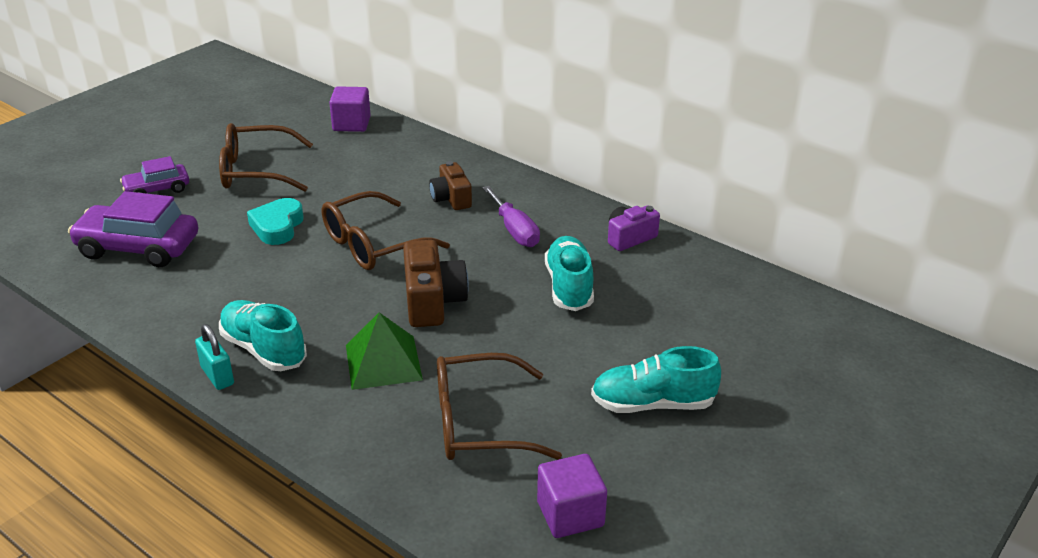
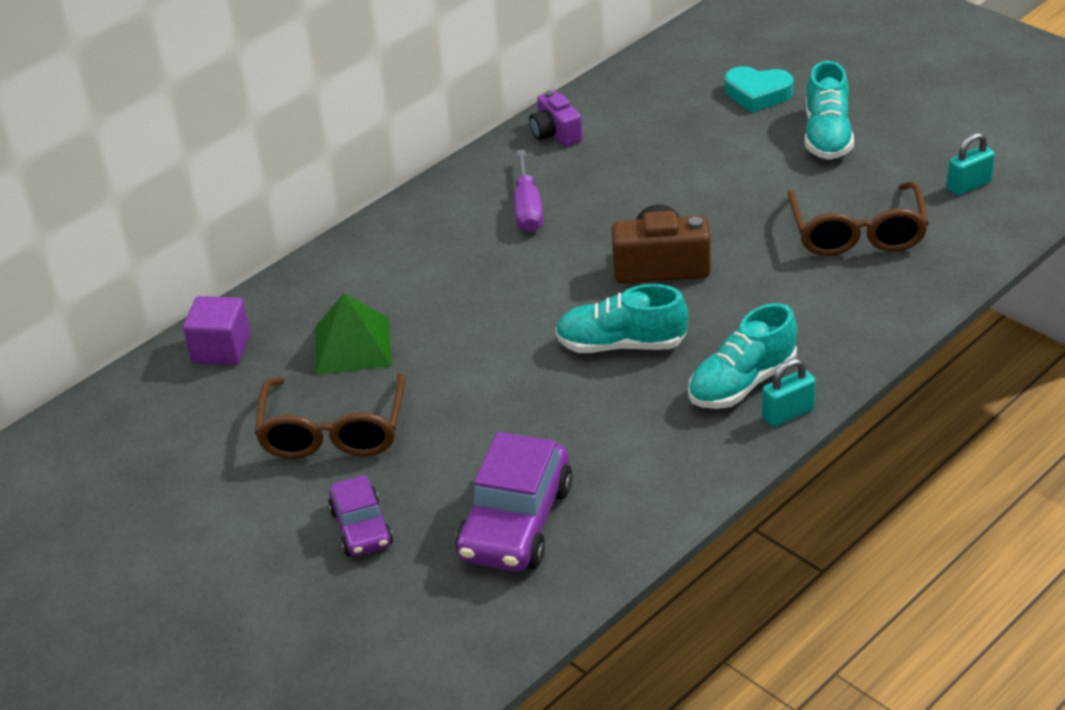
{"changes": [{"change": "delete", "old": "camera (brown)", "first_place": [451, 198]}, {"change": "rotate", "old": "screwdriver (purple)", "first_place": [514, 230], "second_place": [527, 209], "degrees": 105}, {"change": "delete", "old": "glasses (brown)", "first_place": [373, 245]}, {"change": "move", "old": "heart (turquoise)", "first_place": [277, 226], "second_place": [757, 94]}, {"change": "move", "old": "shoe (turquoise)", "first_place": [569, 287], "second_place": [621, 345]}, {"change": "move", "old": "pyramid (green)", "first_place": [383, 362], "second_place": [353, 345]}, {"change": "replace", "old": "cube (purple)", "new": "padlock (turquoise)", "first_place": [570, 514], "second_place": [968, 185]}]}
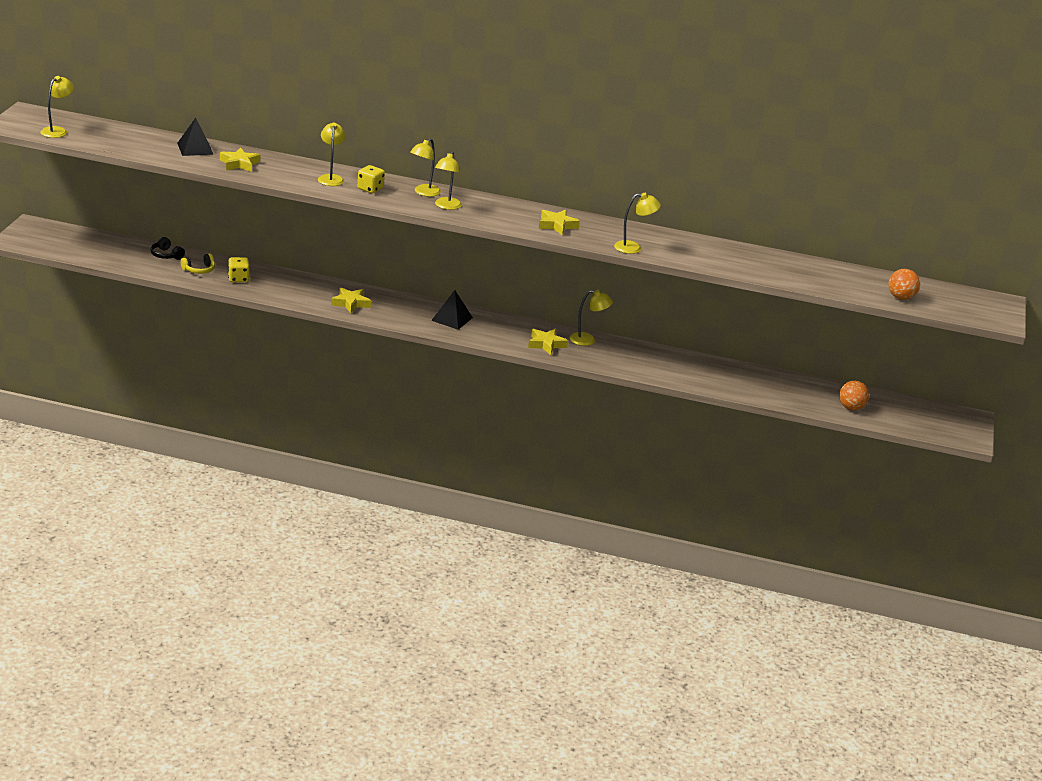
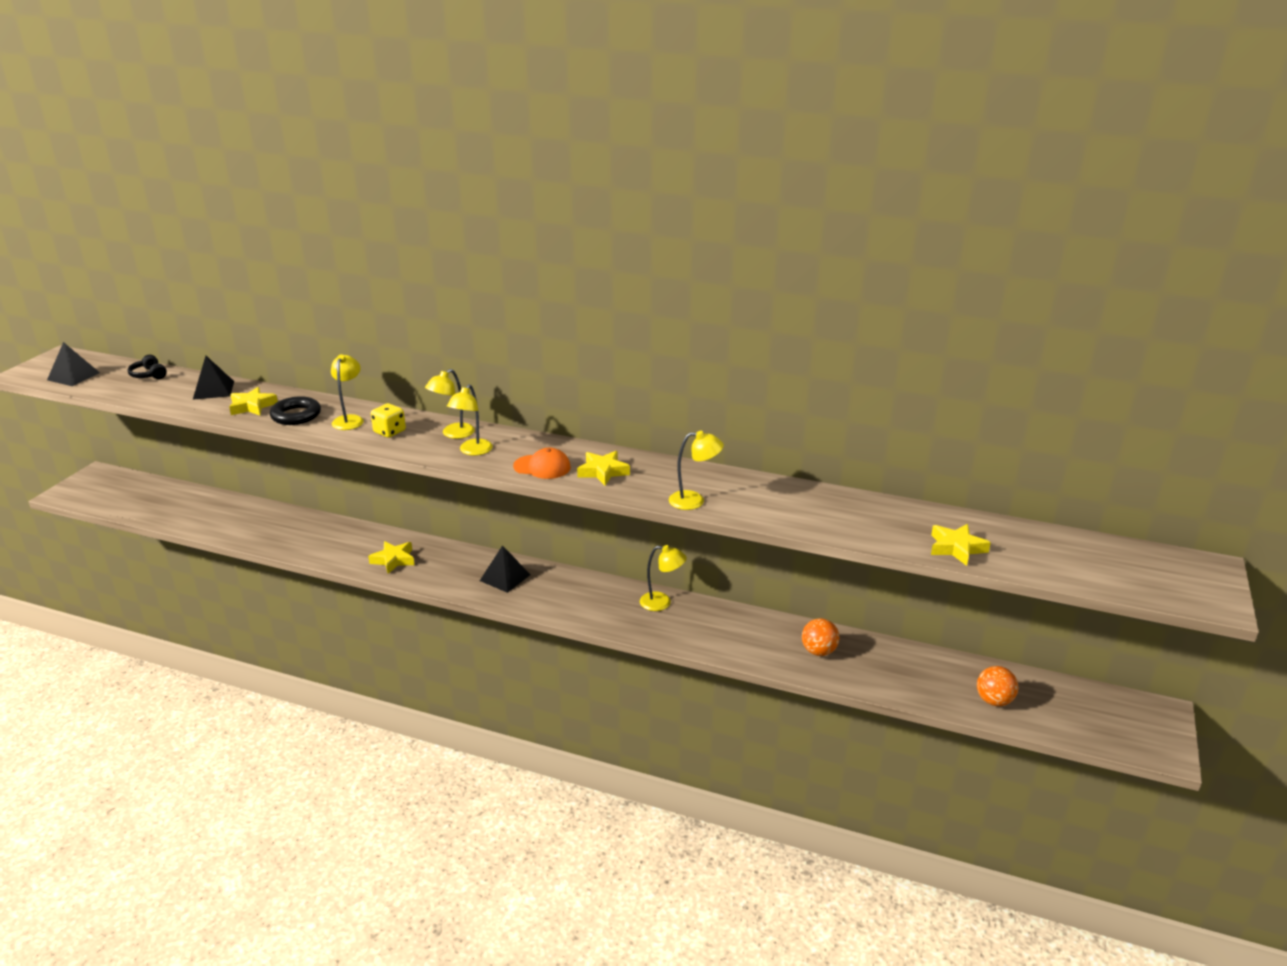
{"changes": [{"change": "replace", "old": "lamp (yellow)", "new": "pyramid (black)", "first_place": [57, 131], "second_place": [73, 376]}, {"change": "move", "old": "headphones (black)", "first_place": [166, 255], "second_place": [149, 375]}, {"change": "delete", "old": "headphones (yellow)", "first_place": [199, 270]}, {"change": "delete", "old": "dice (yellow)", "first_place": [238, 279]}, {"change": "move", "old": "ball (orange)", "first_place": [901, 297], "second_place": [819, 651]}, {"change": "move", "old": "star (yellow)", "first_place": [546, 344], "second_place": [956, 548]}, {"change": "insert", "new": "ring (black)", "second_place": [296, 415]}, {"change": "insert", "new": "cap (orange)", "second_place": [542, 467]}]}
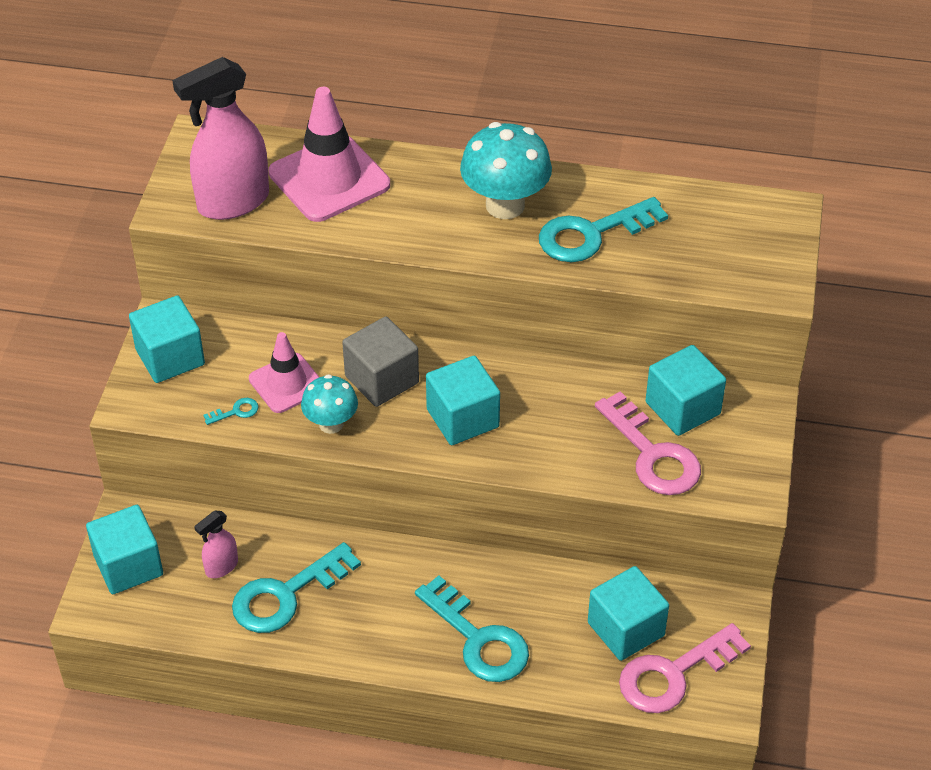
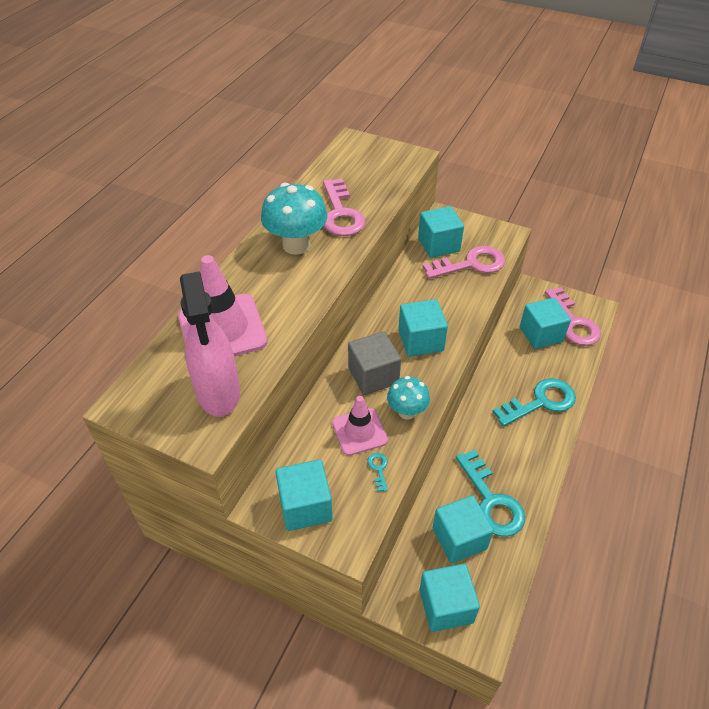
{"changes": [{"change": "recolor", "old": "key (turquoise)", "new": "key (pink)", "first_place": [591, 234], "second_place": [341, 214]}, {"change": "replace", "old": "spray bottle (pink)", "new": "cube (turquoise)", "first_place": [221, 567], "second_place": [459, 538]}]}
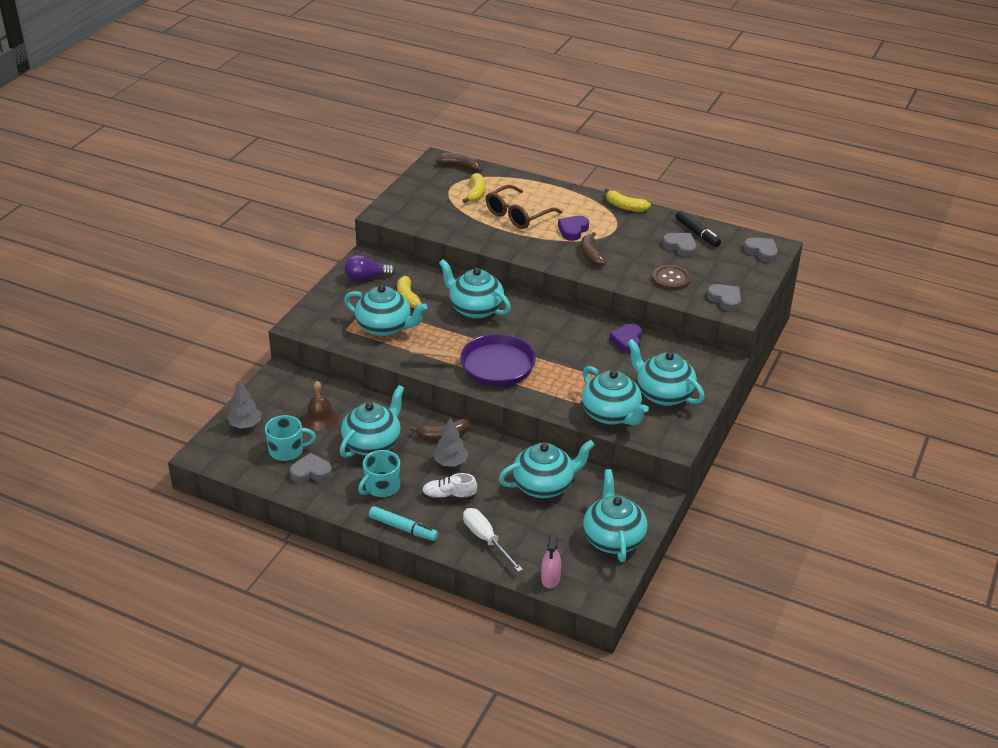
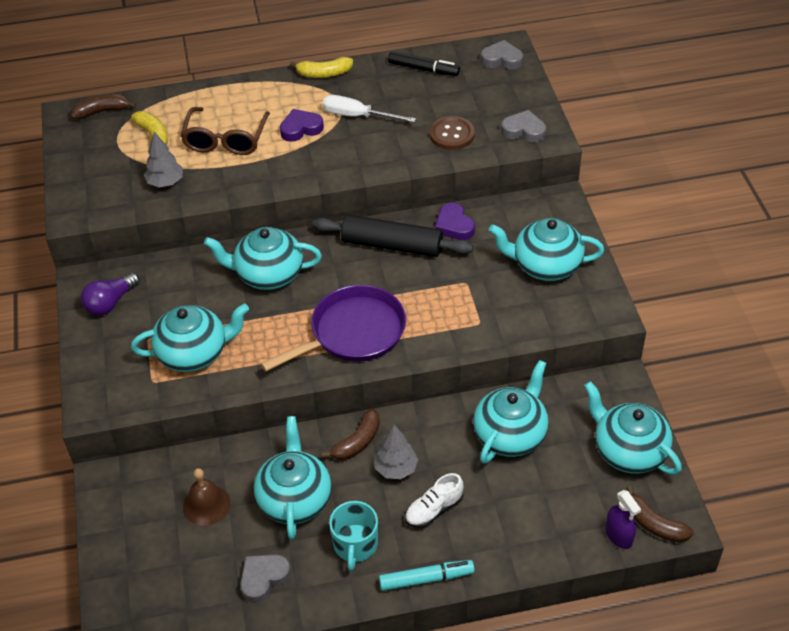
{"changes": [{"change": "rotate", "old": "heart (purple)", "first_place": [573, 230], "second_place": [301, 128], "degrees": 75}, {"change": "move", "old": "banana (brown)", "first_place": [591, 255], "second_place": [654, 524]}, {"change": "delete", "old": "heart (grey)", "first_place": [680, 247]}, {"change": "delete", "old": "banana (yellow)", "first_place": [407, 297]}, {"change": "delete", "old": "teapot (turquoise)", "first_place": [611, 414]}, {"change": "move", "old": "tree (grey)", "first_place": [245, 425], "second_place": [165, 182]}, {"change": "delete", "old": "mug (turquoise)", "first_place": [287, 450]}, {"change": "move", "old": "screwdriver (white)", "first_place": [486, 539], "second_place": [357, 116]}, {"change": "recolor", "old": "spray bottle (pink)", "new": "spray bottle (purple)", "first_place": [550, 578], "second_place": [618, 536]}, {"change": "insert", "new": "rolling pin (black)", "second_place": [392, 245]}]}
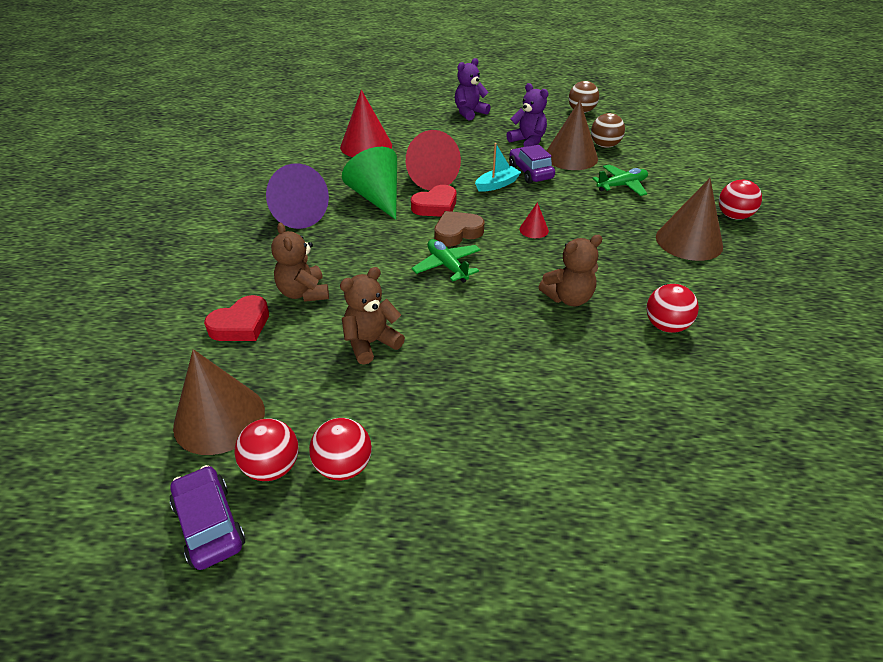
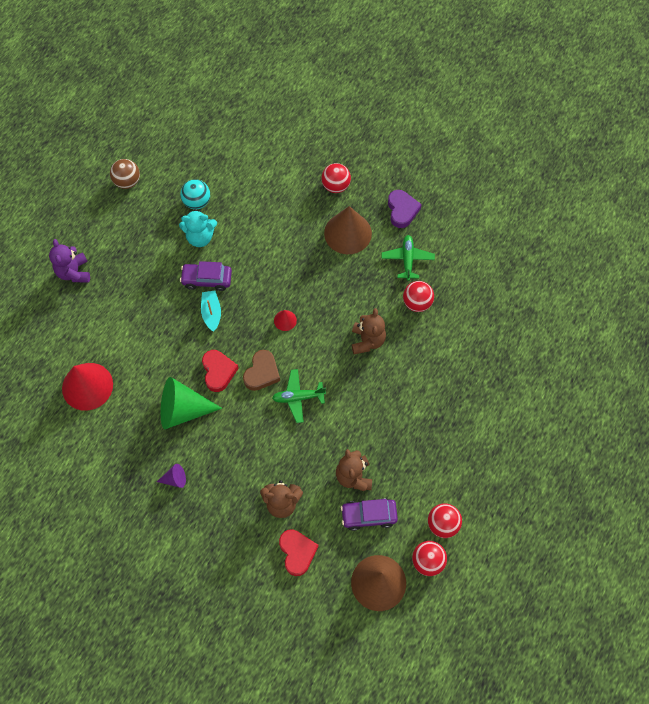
{"changes": [{"change": "delete", "old": "teddy bear (purple)", "first_place": [528, 141]}, {"change": "replace", "old": "cone (brown)", "new": "teddy bear (turquoise)", "first_place": [571, 157], "second_place": [200, 237]}, {"change": "recolor", "old": "ball (brown)", "new": "ball (turquoise)", "first_place": [604, 146], "second_place": [197, 202]}, {"change": "delete", "old": "cone (red)", "first_place": [428, 178]}, {"change": "resize", "old": "cone (purple)", "first_place": [296, 214], "second_place": [175, 479], "factor": 0.46}, {"change": "move", "old": "plane (green)", "first_place": [621, 186], "second_place": [407, 260]}, {"change": "rotate", "old": "heart (brown)", "first_place": [457, 232], "second_place": [262, 373], "degrees": -150}, {"change": "move", "old": "car (purple)", "first_place": [209, 524], "second_place": [368, 515]}, {"change": "insert", "new": "heart (purple)", "second_place": [402, 210]}]}
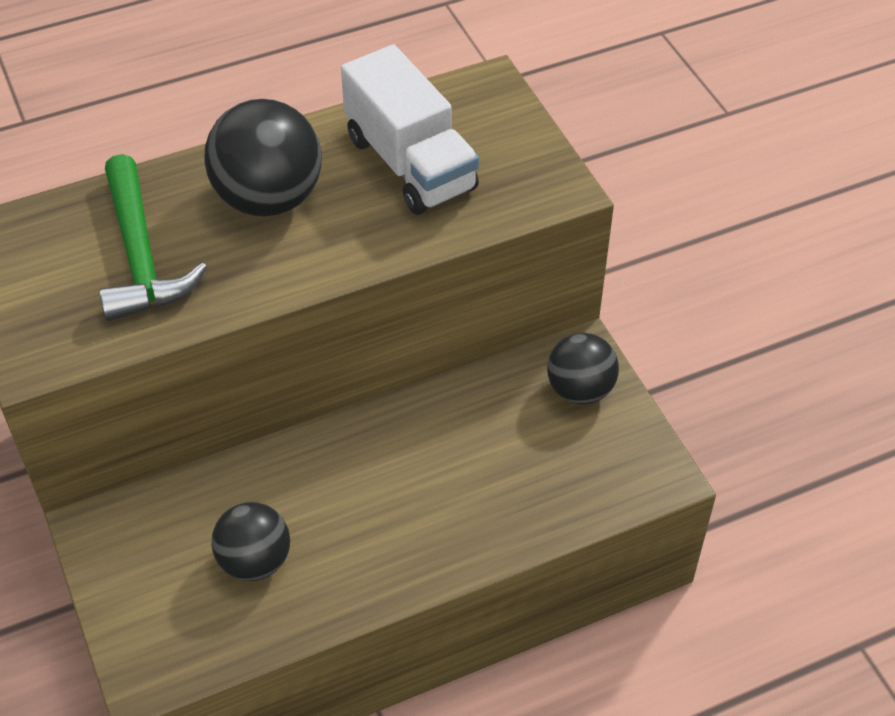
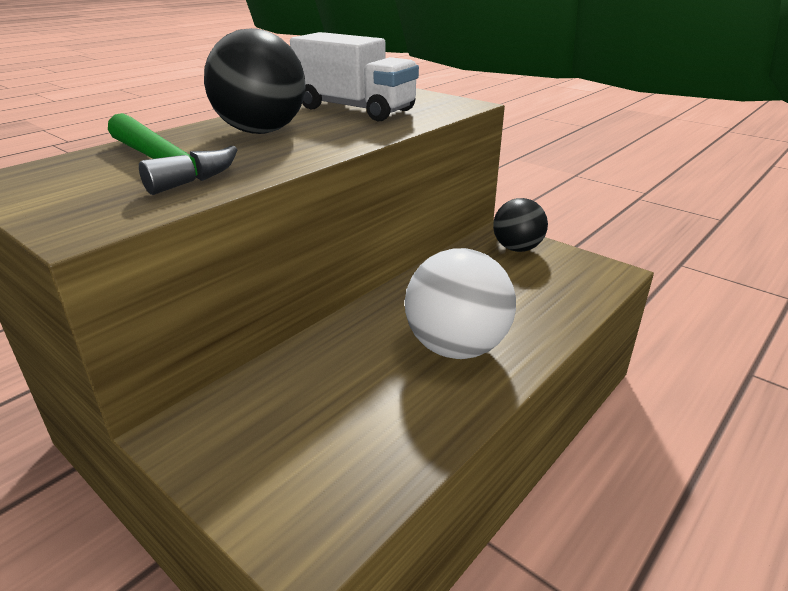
{"changes": [{"change": "delete", "old": "ball (black)", "first_place": [255, 561]}, {"change": "insert", "new": "ball (white)", "second_place": [456, 347]}]}
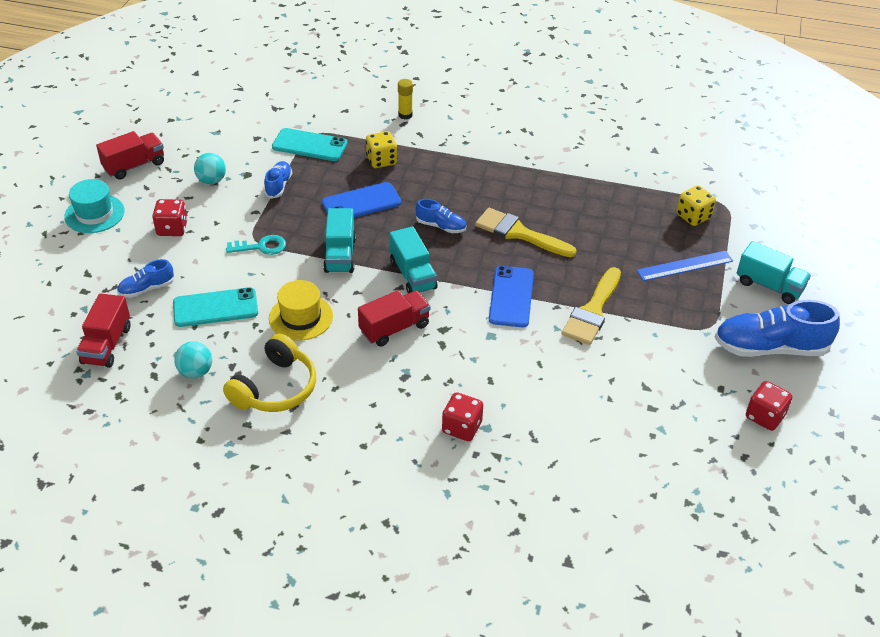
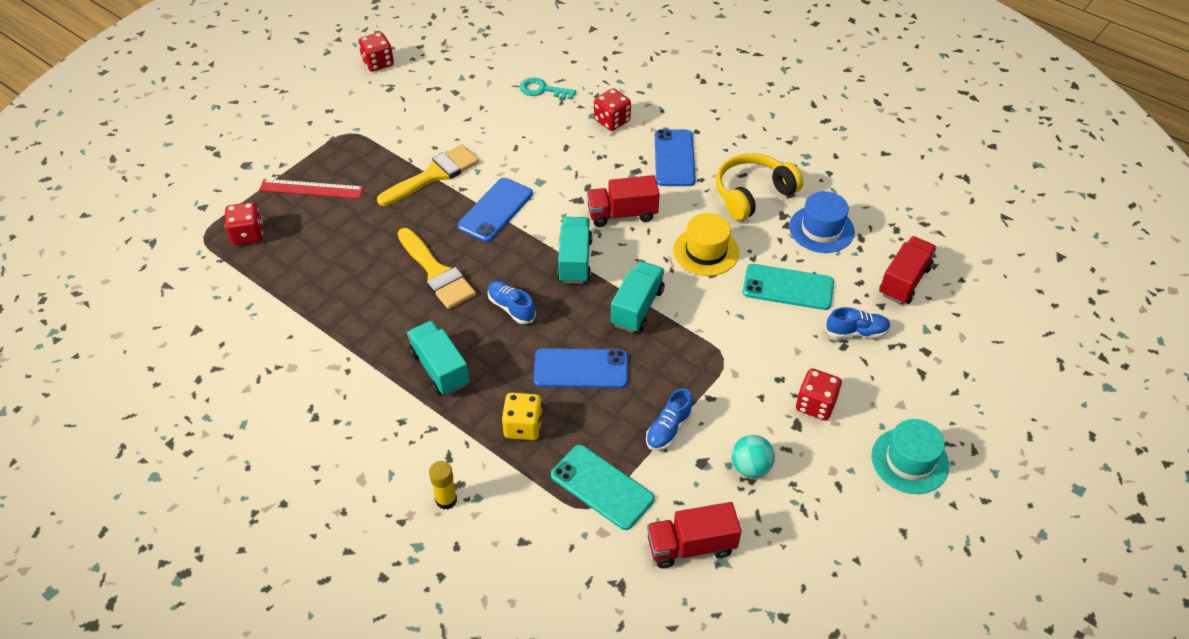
{"changes": [{"change": "move", "old": "truck (red)", "first_place": [134, 166], "second_place": [691, 546]}, {"change": "recolor", "old": "dice (yellow)", "new": "dice (red)", "first_place": [693, 216], "second_place": [248, 235]}, {"change": "move", "old": "key (turquoise)", "first_place": [261, 247], "second_place": [542, 90]}, {"change": "move", "old": "truck (turquoise)", "first_place": [769, 286], "second_place": [439, 368]}, {"change": "recolor", "old": "ruler (blue)", "new": "ruler (red)", "first_place": [685, 266], "second_place": [311, 189]}, {"change": "delete", "old": "shoe (blue)", "first_place": [770, 348]}, {"change": "replace", "old": "ball (turquoise)", "new": "hat (blue)", "first_place": [195, 372], "second_place": [821, 229]}, {"change": "insert", "new": "phone (blue)", "second_place": [674, 158]}]}
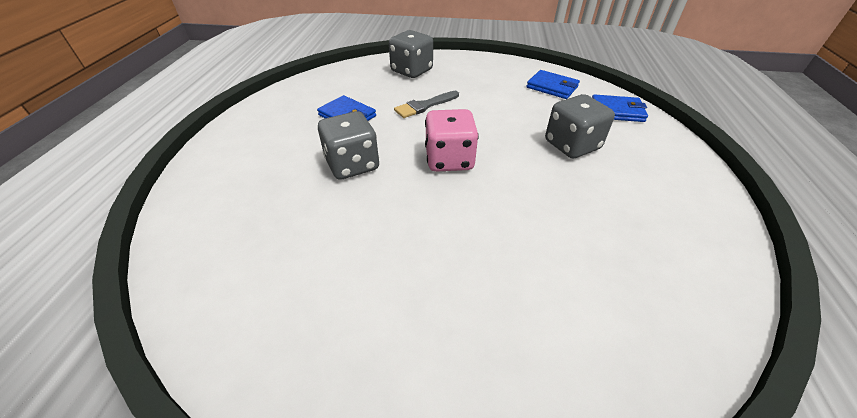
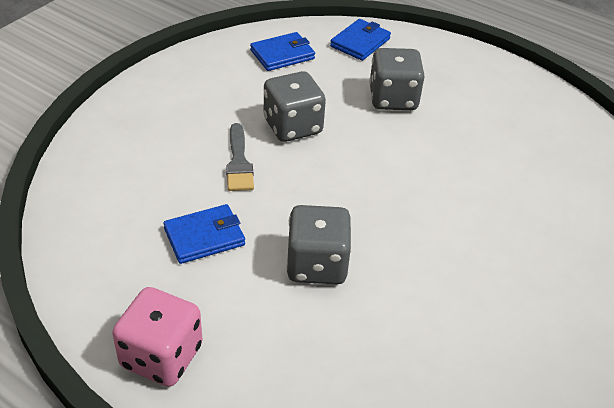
{"changes": [{"change": "move", "old": "dice (grey)", "first_place": [411, 71], "second_place": [292, 126]}, {"change": "move", "old": "dice (pink)", "first_place": [449, 160], "second_place": [161, 356]}]}
